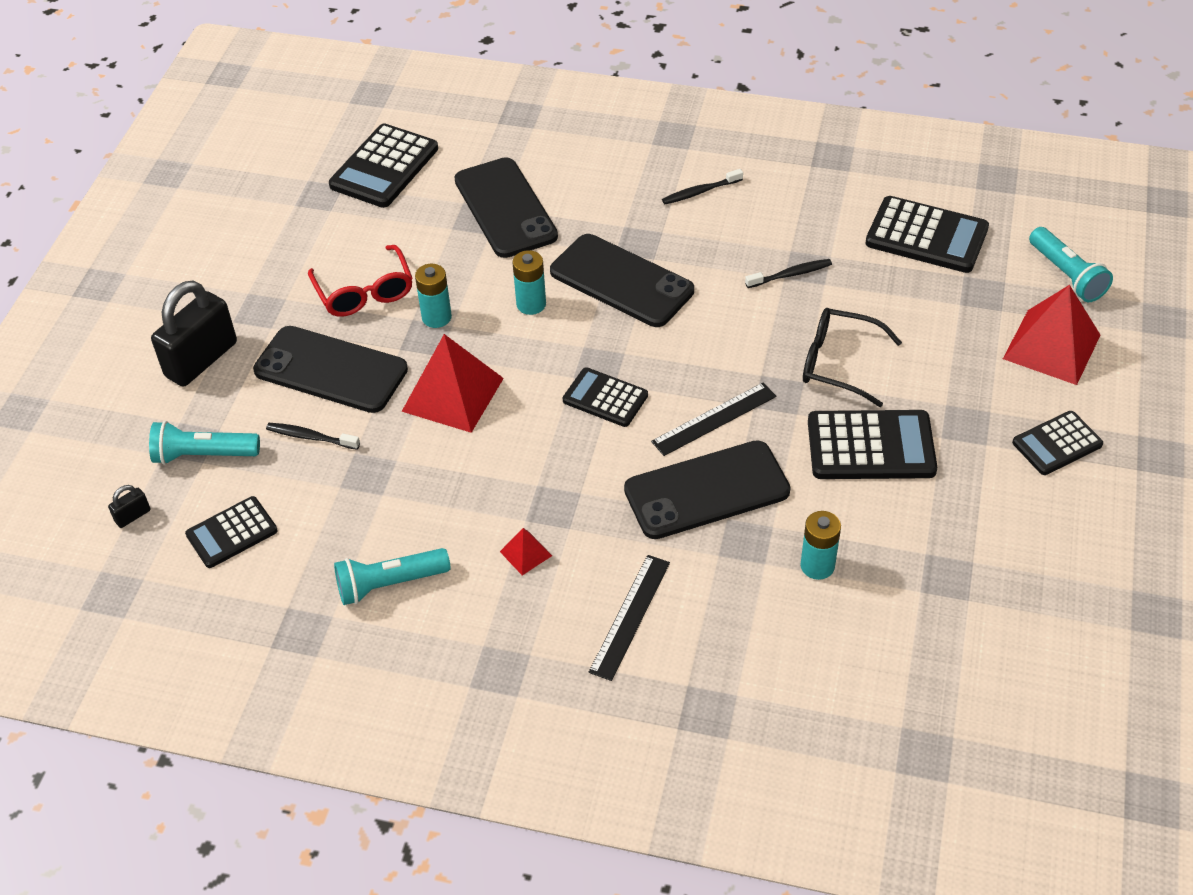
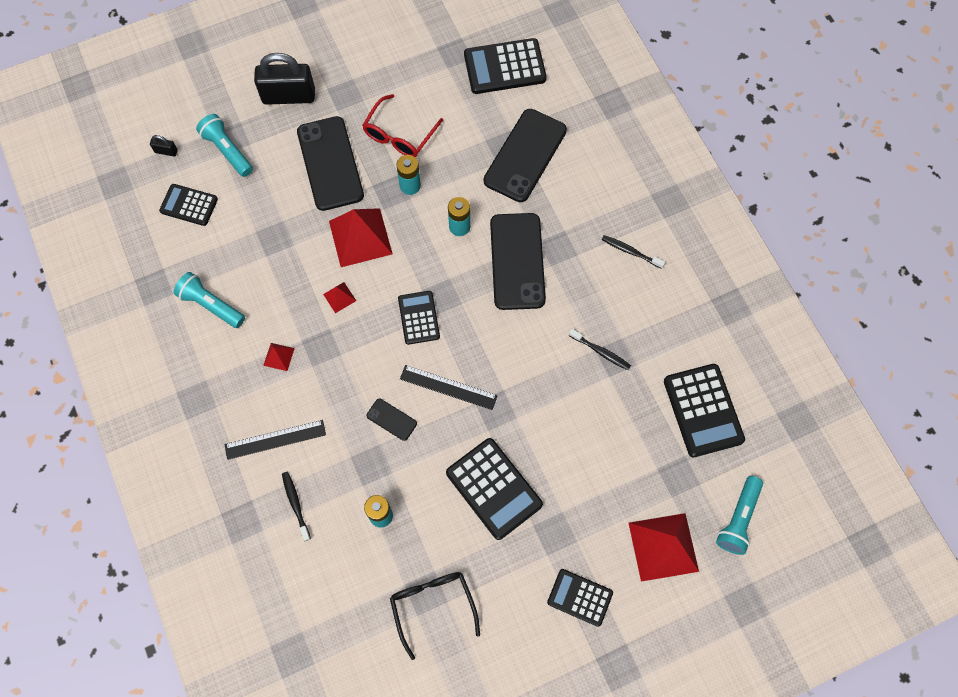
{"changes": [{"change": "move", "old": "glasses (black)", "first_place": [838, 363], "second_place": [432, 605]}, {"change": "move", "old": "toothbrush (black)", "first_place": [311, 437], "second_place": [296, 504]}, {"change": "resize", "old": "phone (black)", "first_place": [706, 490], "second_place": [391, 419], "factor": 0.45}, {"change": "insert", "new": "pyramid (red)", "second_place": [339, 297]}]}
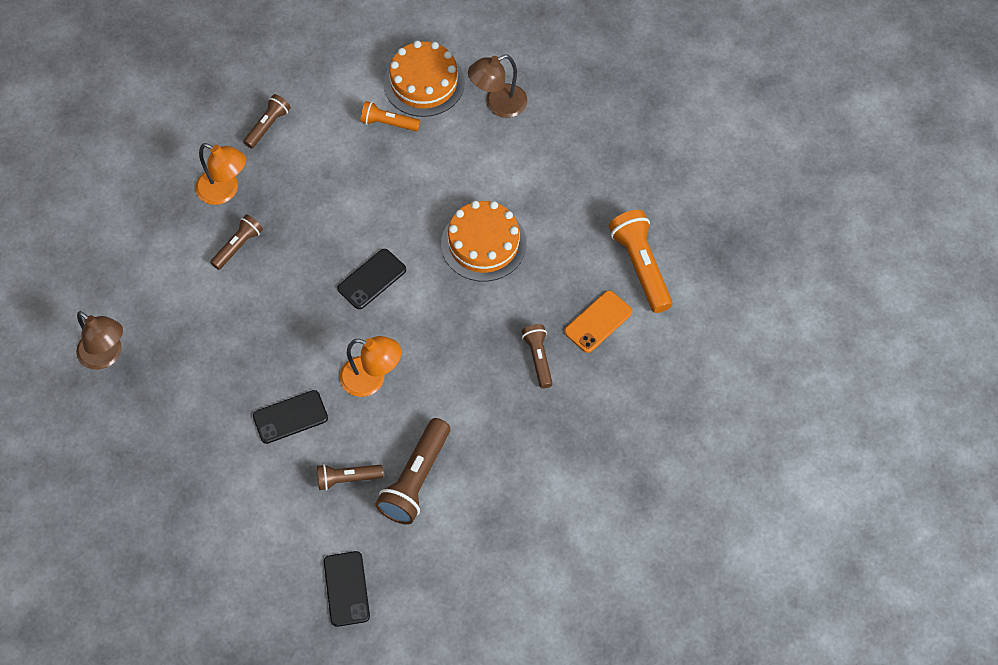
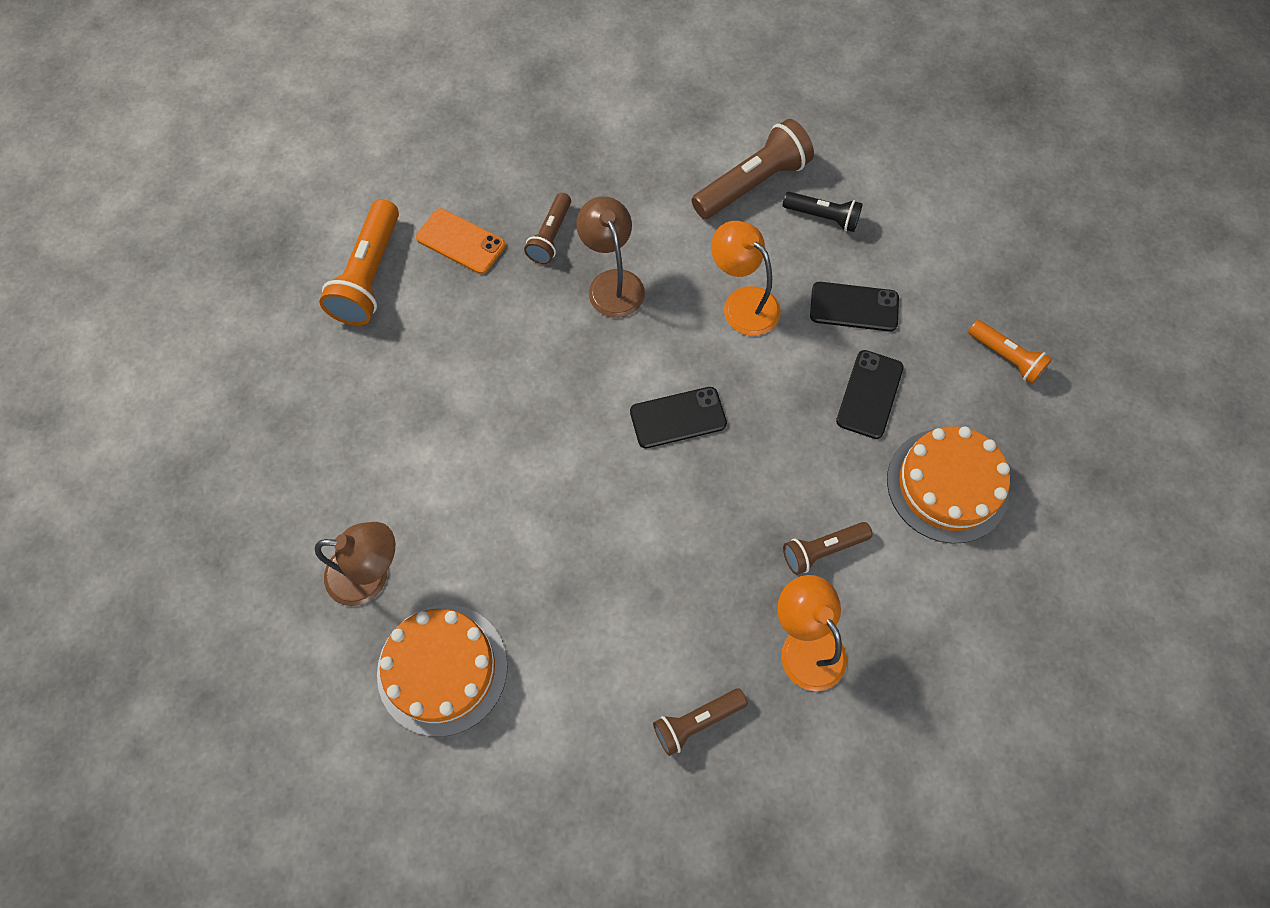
{"changes": [{"change": "move", "old": "flashlight (orange)", "first_place": [388, 123], "second_place": [1006, 357]}, {"change": "move", "old": "cake (orange)", "first_place": [483, 244], "second_place": [947, 485]}, {"change": "rotate", "old": "phone (orange)", "first_place": [598, 322], "second_place": [461, 241], "degrees": 45}, {"change": "move", "old": "lamp (brown)", "first_place": [106, 356], "second_place": [612, 283]}, {"change": "recolor", "old": "flashlight (brown)", "new": "flashlight (black)", "first_place": [347, 479], "second_place": [823, 217]}, {"change": "move", "old": "phone (black)", "first_place": [346, 589], "second_place": [869, 394]}]}
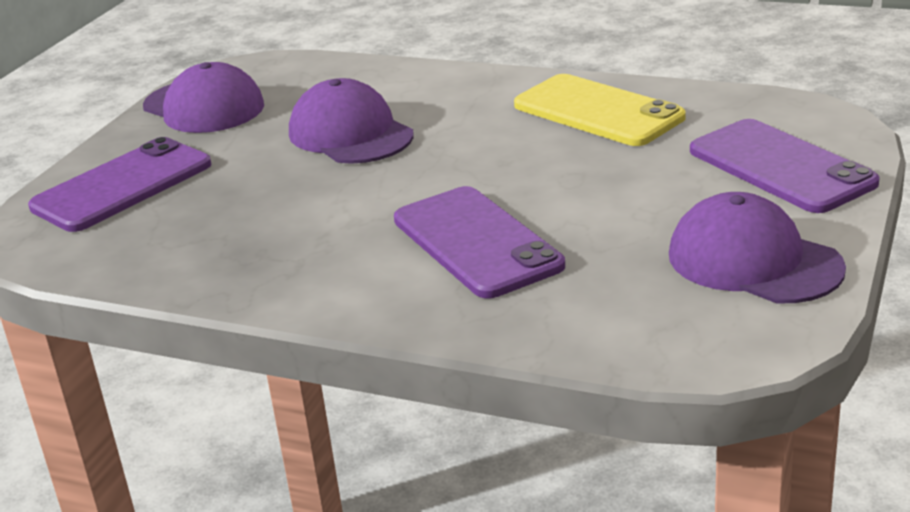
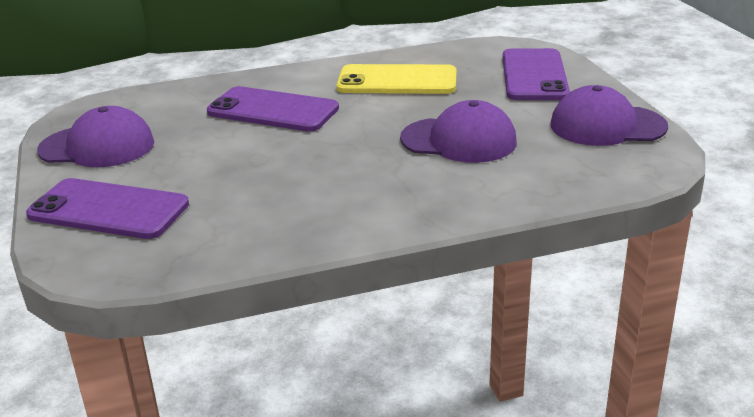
{"changes": [{"change": "move", "old": "phone (yellow)", "first_place": [598, 111], "second_place": [397, 81]}]}
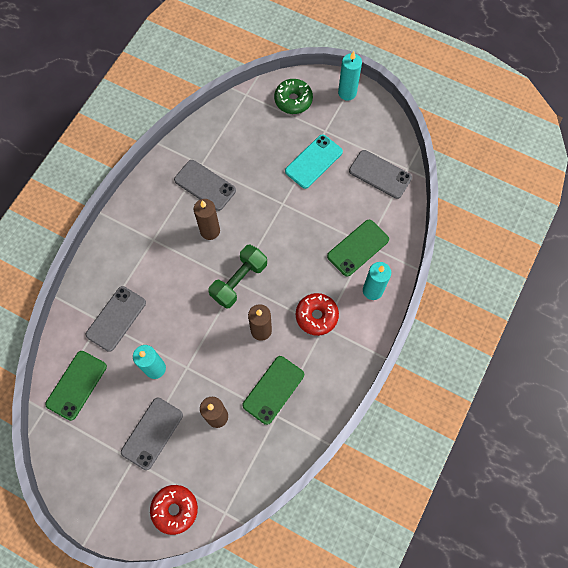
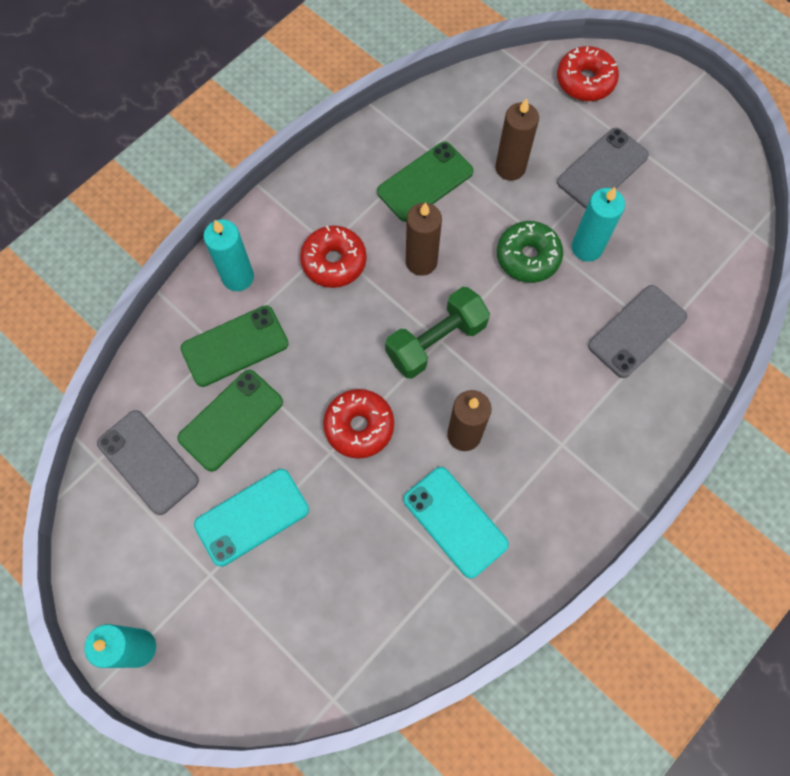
{"changes": [{"change": "move", "old": "donut (green)", "first_place": [293, 100], "second_place": [528, 257]}, {"change": "recolor", "old": "phone (grey)", "new": "phone (turquoise)", "first_place": [205, 185], "second_place": [455, 522]}, {"change": "move", "old": "phone (green)", "first_place": [76, 385], "second_place": [231, 420]}, {"change": "insert", "new": "donut (red)", "second_place": [359, 426]}]}
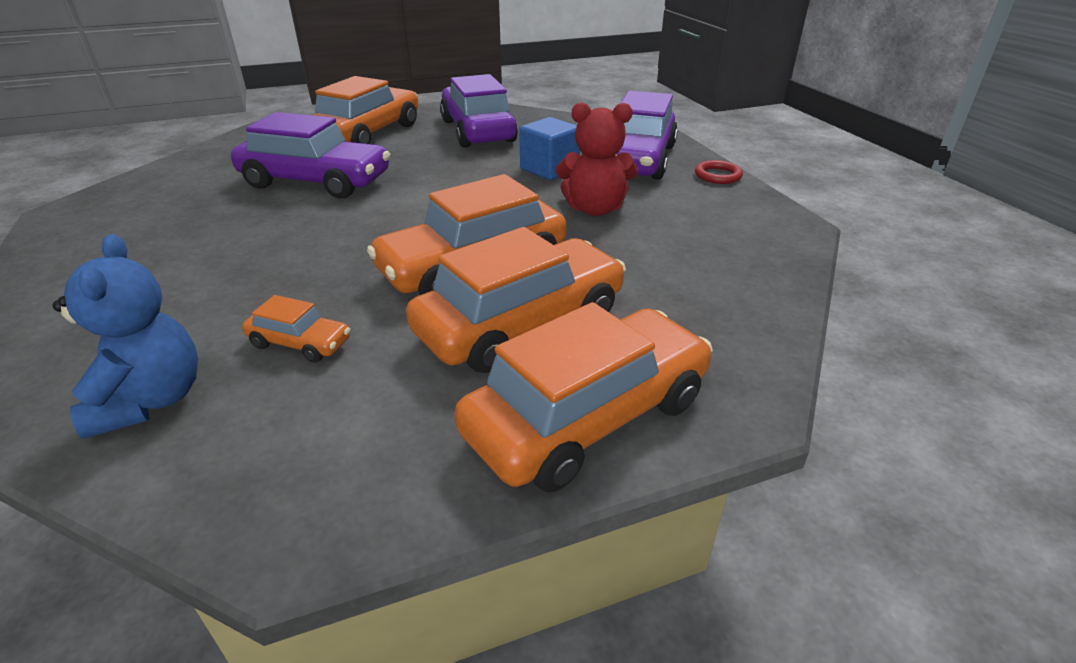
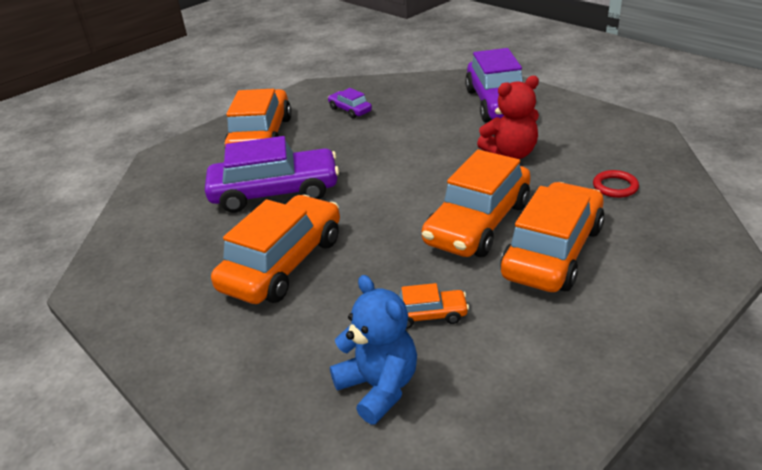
{"changes": [{"change": "resize", "old": "car (purple)", "first_place": [478, 131], "second_place": [350, 110], "factor": 0.46}, {"change": "delete", "old": "cube (blue)", "first_place": [549, 169]}, {"change": "move", "old": "ring (red)", "first_place": [718, 175], "second_place": [615, 186]}, {"change": "move", "old": "car (orange)", "first_place": [588, 416], "second_place": [283, 263]}]}
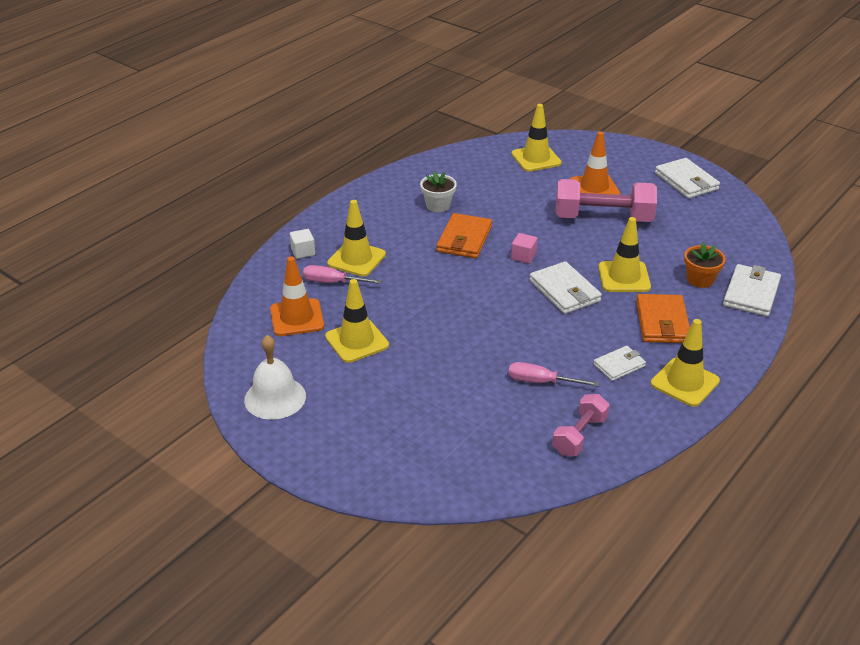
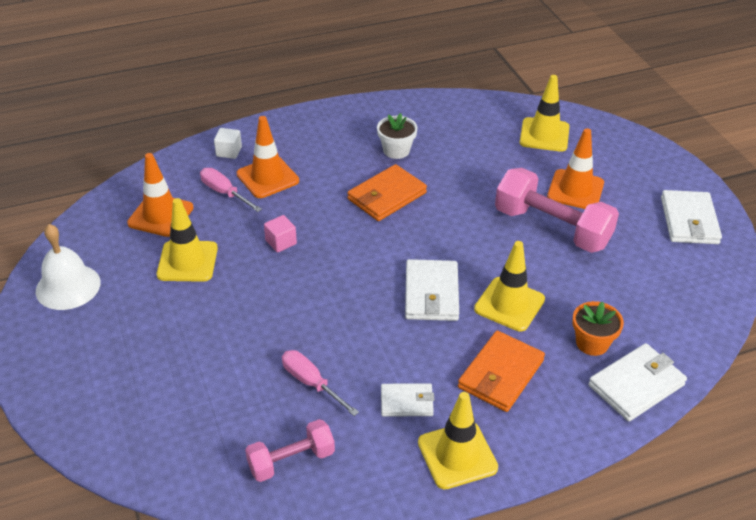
{"changes": [{"change": "recolor", "old": "traffic cone (yellow)", "new": "traffic cone (orange)", "first_place": [356, 259], "second_place": [267, 177]}, {"change": "move", "old": "cube (pink)", "first_place": [523, 256], "second_place": [281, 242]}]}
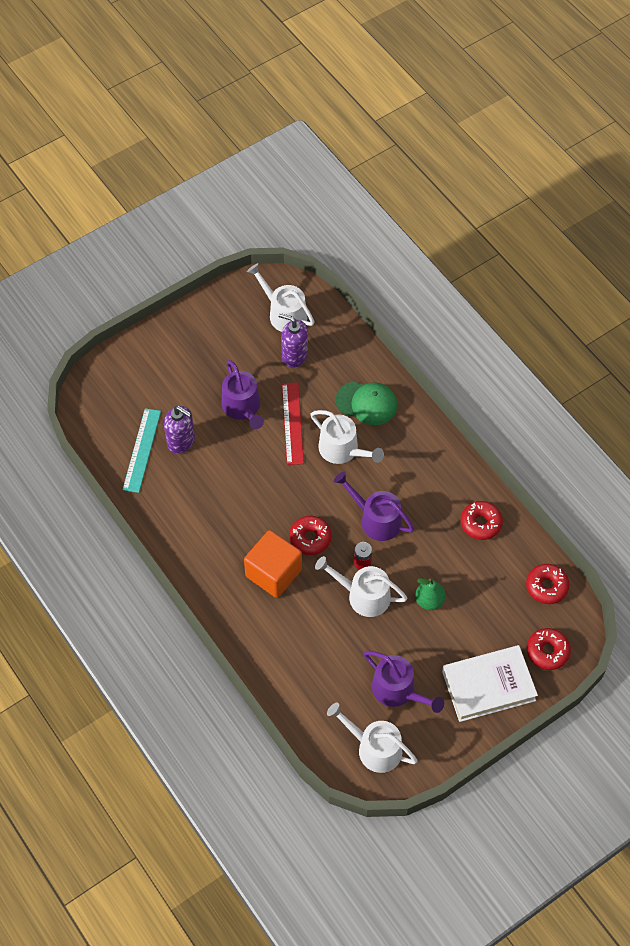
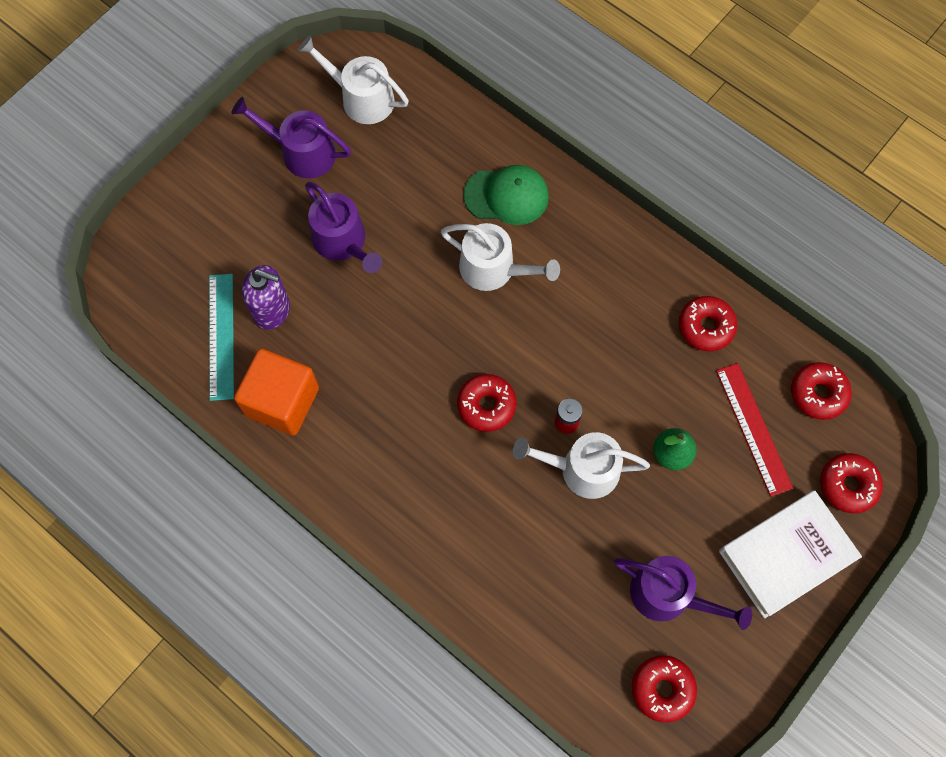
{"changes": [{"change": "delete", "old": "soap dispenser (purple)", "first_place": [294, 356]}, {"change": "move", "old": "ruler (red)", "first_place": [292, 423], "second_place": [753, 428]}, {"change": "move", "old": "watering can (purple)", "first_place": [376, 519], "second_place": [302, 152]}, {"change": "move", "old": "cube (orange)", "first_place": [273, 573], "second_place": [282, 401]}, {"change": "replace", "old": "watering can (white)", "new": "donut (red)", "first_place": [374, 748], "second_place": [662, 689]}]}
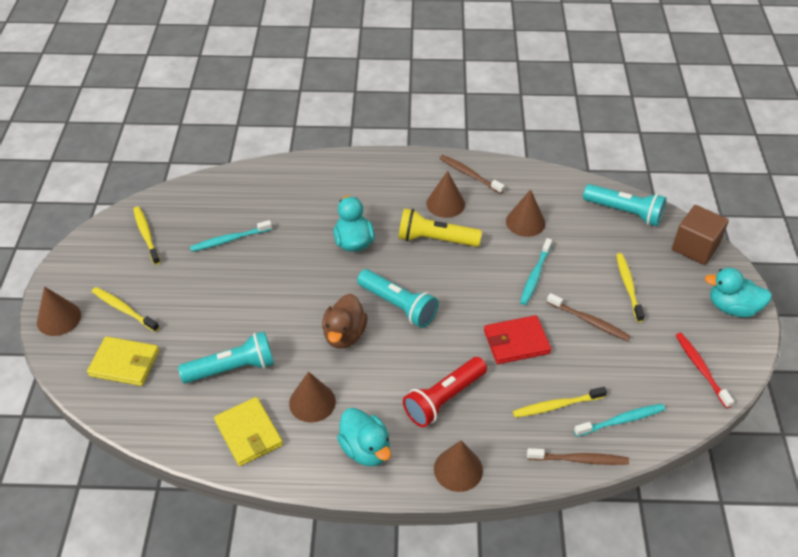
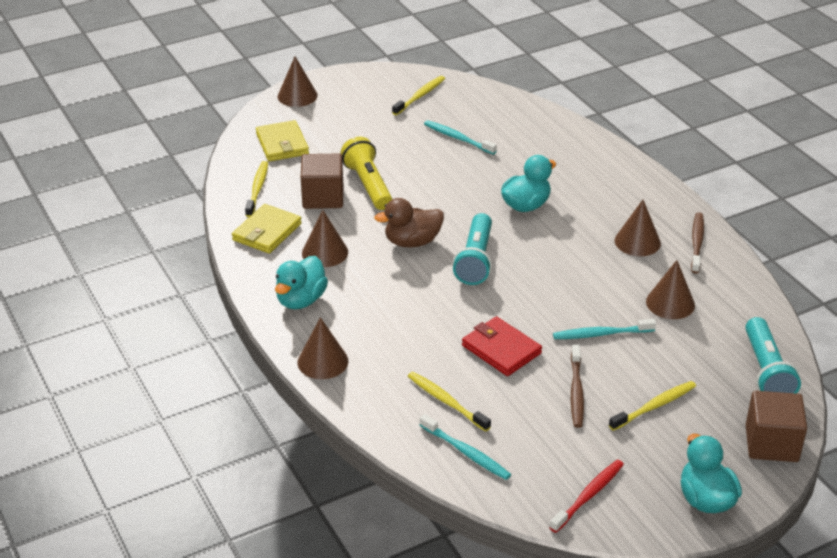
{"changes": [{"change": "move", "old": "flashlight (yellow)", "first_place": [435, 239], "second_place": [368, 185]}, {"change": "move", "old": "toothbrush (yellow)", "first_place": [124, 309], "second_place": [257, 189]}, {"change": "replace", "old": "flashlight (turquoise)", "new": "cube (brown)", "first_place": [232, 368], "second_place": [323, 197]}, {"change": "delete", "old": "flashlight (red)", "first_place": [444, 399]}, {"change": "delete", "old": "toothbrush (brown)", "first_place": [580, 460]}]}
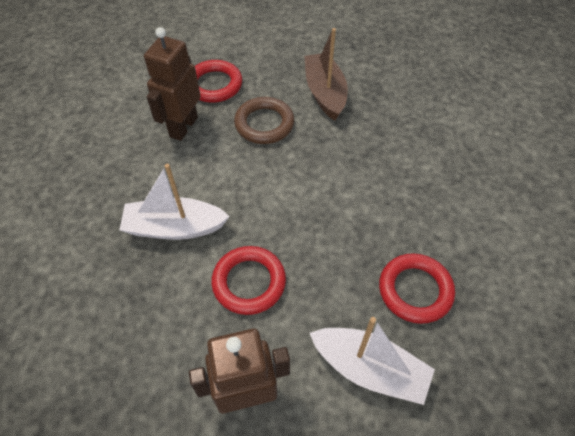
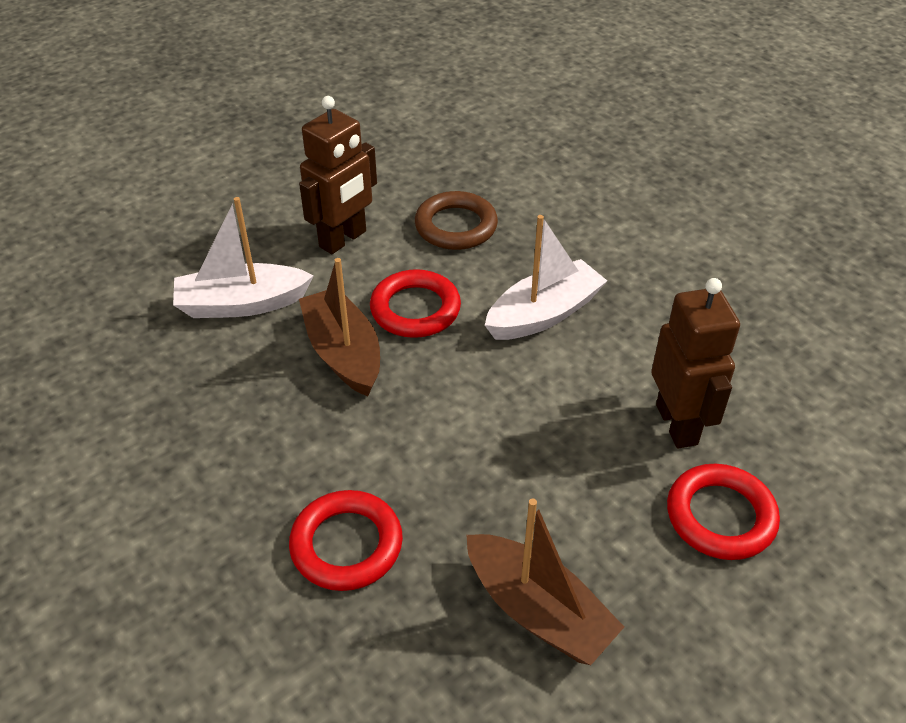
{"changes": [{"change": "move", "old": "ring (brown)", "first_place": [264, 124], "second_place": [456, 226]}, {"change": "move", "old": "ring (red)", "first_place": [415, 290], "second_place": [346, 545]}, {"change": "insert", "new": "boat (brown)", "second_place": [343, 353]}]}
